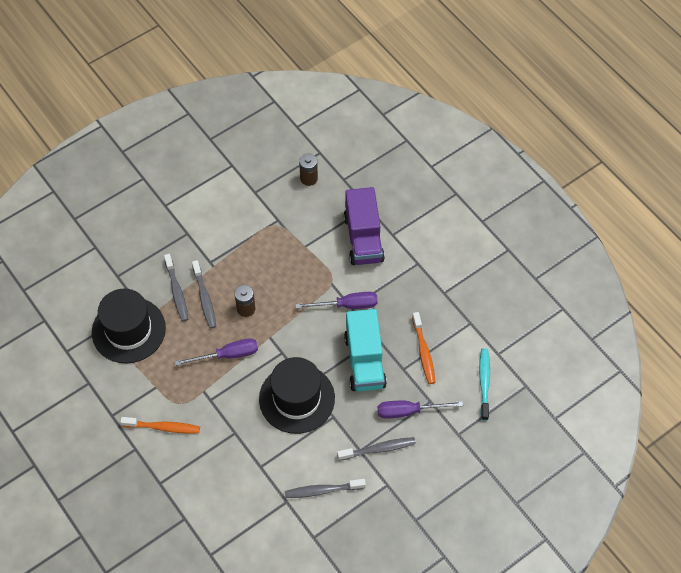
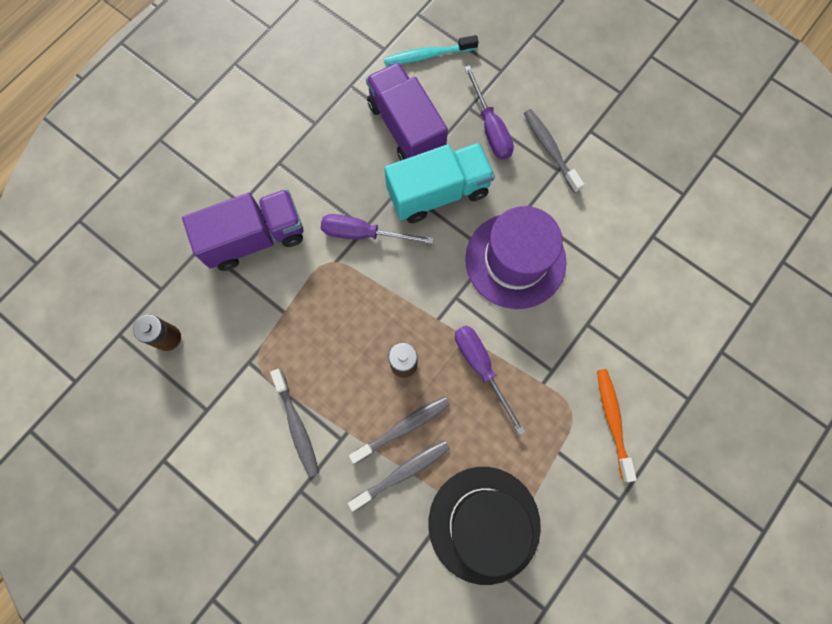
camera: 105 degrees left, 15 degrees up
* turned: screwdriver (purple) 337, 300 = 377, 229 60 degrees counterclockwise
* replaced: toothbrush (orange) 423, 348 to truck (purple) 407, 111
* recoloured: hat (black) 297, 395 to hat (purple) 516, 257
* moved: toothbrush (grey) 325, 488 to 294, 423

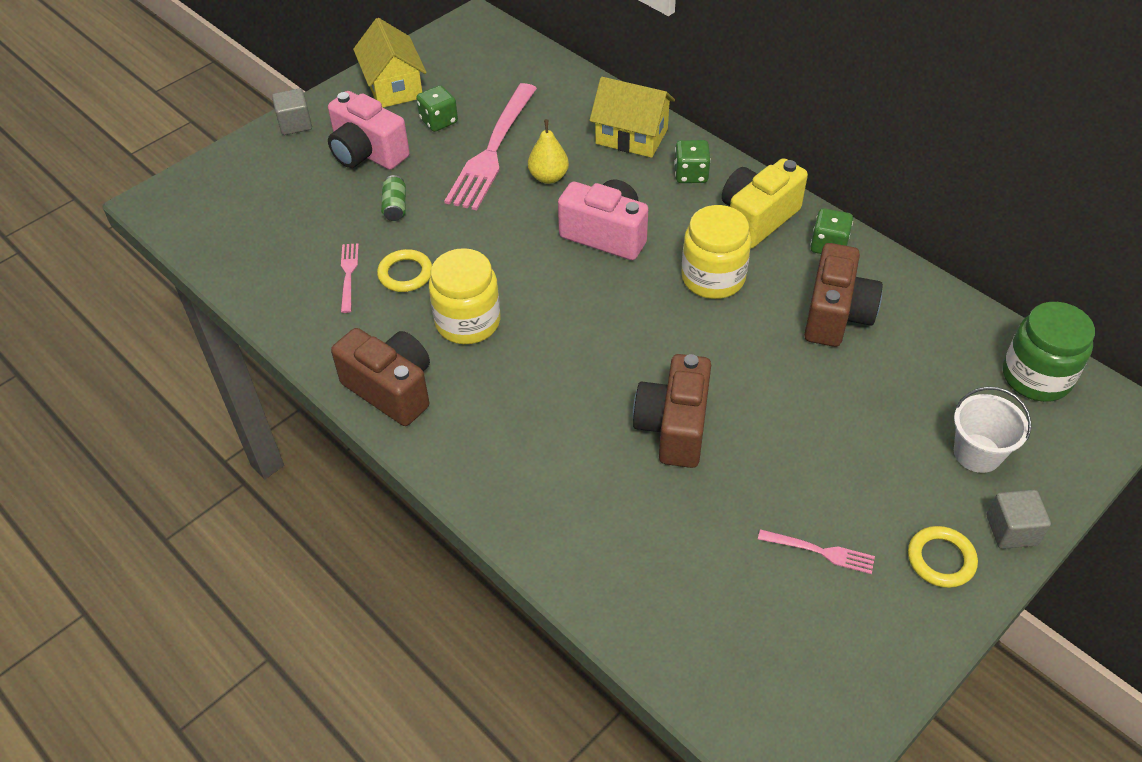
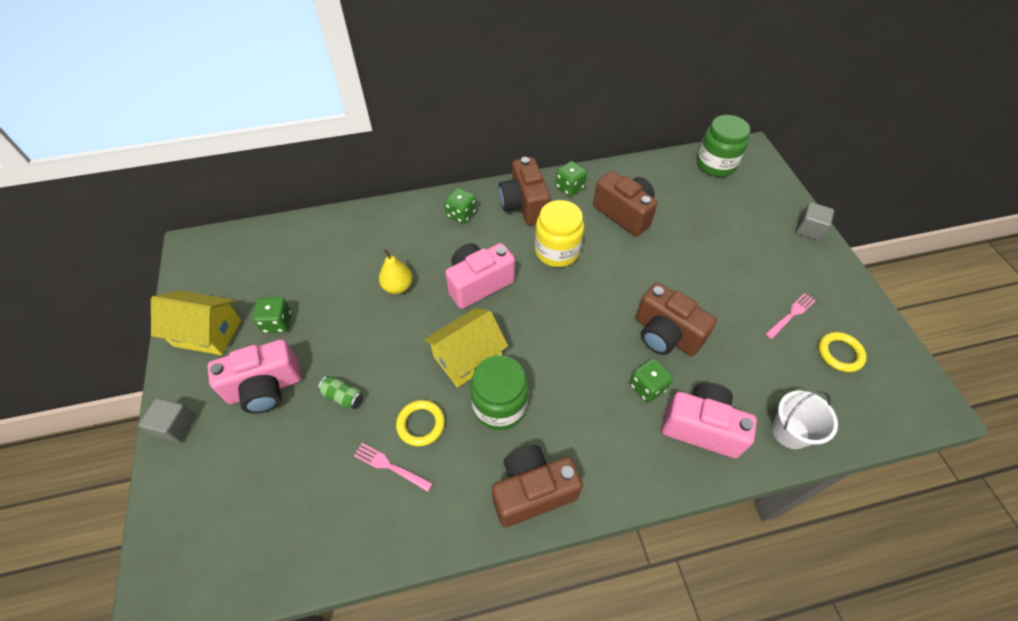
camera: 60 degrees left, 5 degrees up
* moved: house (yellow) 632, 117 to 466, 347
* removed: fork (pink) 490, 146
* recoloured: camera (yellow) 765, 203 to camera (brown) 524, 191
* recoloured: jar (yellow) 464, 296 to jar (green) 499, 392
* moved: bucket (white) 992, 430 to 805, 419
* moved: ring (yellow) 943, 557 to 842, 352
* added: dice (green) 651, 380
* added: camera (pink) 709, 420

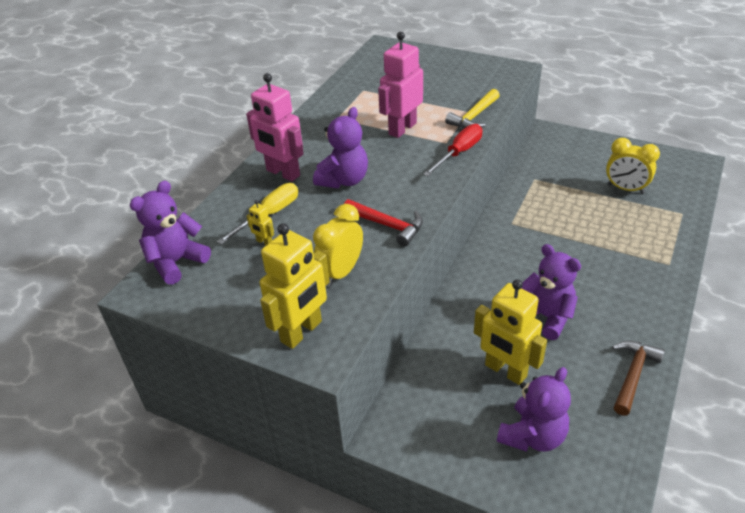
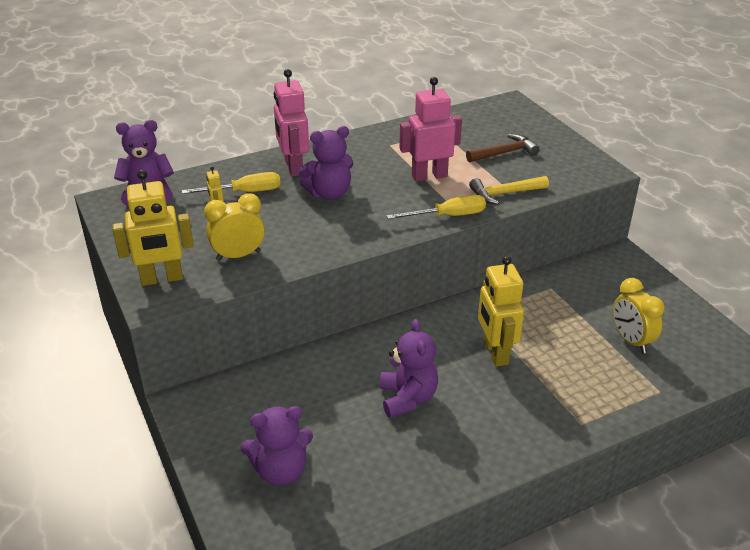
camera: 35 degrees right, 5 degrees down
* recoloured: screwdriver (red) 452, 150 to screwdriver (yellow) 436, 207
* removed: hammer (red) 383, 222
* moved: robot (yellow) 510, 332 to 501, 311
* moved: hammer (brown) 638, 378 to 502, 148

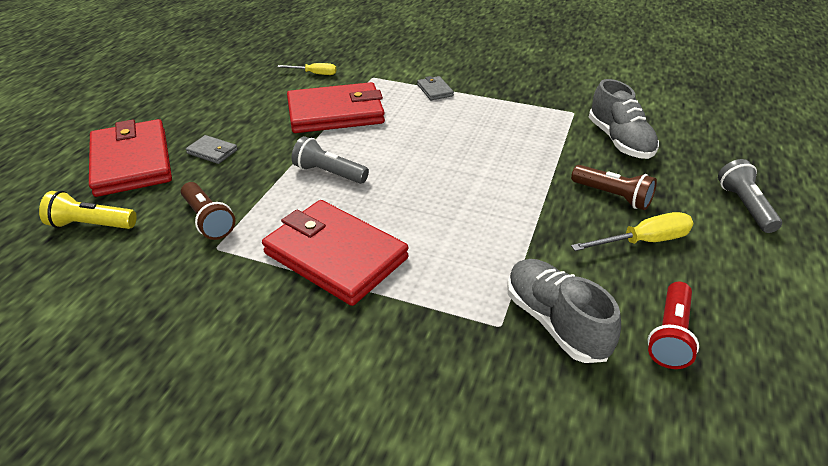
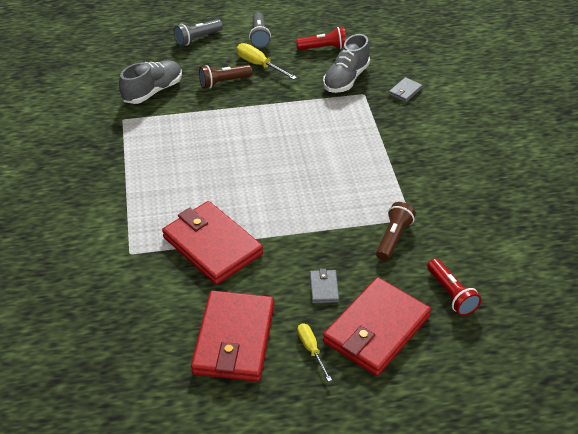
camera: 120 degrees left, 5 degrees up
* moved: screwdriver (yellow) 306, 69 to 314, 352
* moved: wallet (grey) 435, 88 to 406, 90
* moved: flashlight (grey) 330, 160 to 260, 30
* turned: flashlight (brown) 614, 187 = 225, 76 120 degrees counterclockwise
* recoloured: flashlight (yellow) 88, 210 to flashlight (red) 454, 287
* moved: wallet (red) 335, 253 to 232, 336

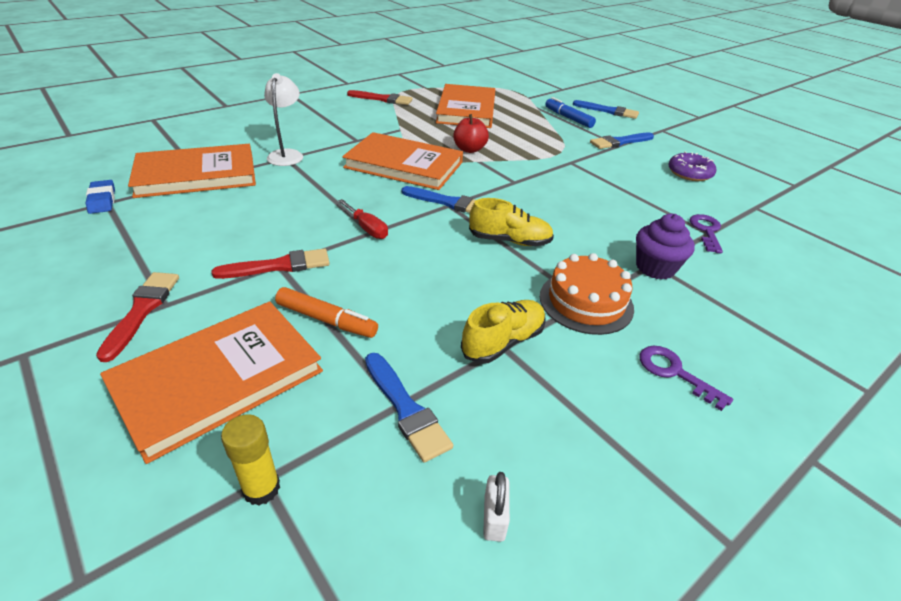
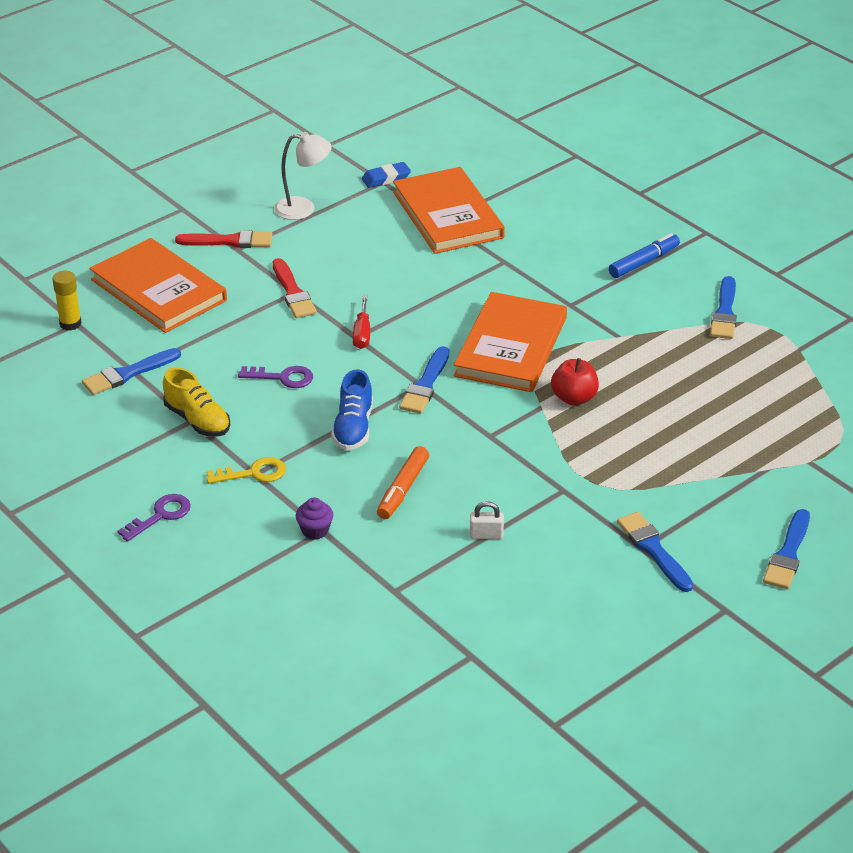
camera: 90 degrees right, 0 degrees up
* moved: lamp (white) 283, 119 to 303, 176
* removed: book (orange) 465, 106
* recoloured: brush (red) 380, 97 to brush (blue) 723, 307
* moved: marker (blue) 570, 112 to 644, 255
* removed: donut (purple) 692, 166
* recoloured: shoe (yellow) 511, 222 to shoe (blue) 352, 409
* turned: screwdriver (red) 363, 219 = 361, 322 45 degrees counterclockwise
* resized: cupcake (purple) 665, 247 = 314, 519 x0.63
* moved: key (purple) 706, 233 to 275, 377
* replaced: cake (orange) 587, 294 to key (yellow) 246, 470
* moved: marker (orange) 326, 312 to 403, 482
* moved: padlock (white) 496, 507 to 487, 520

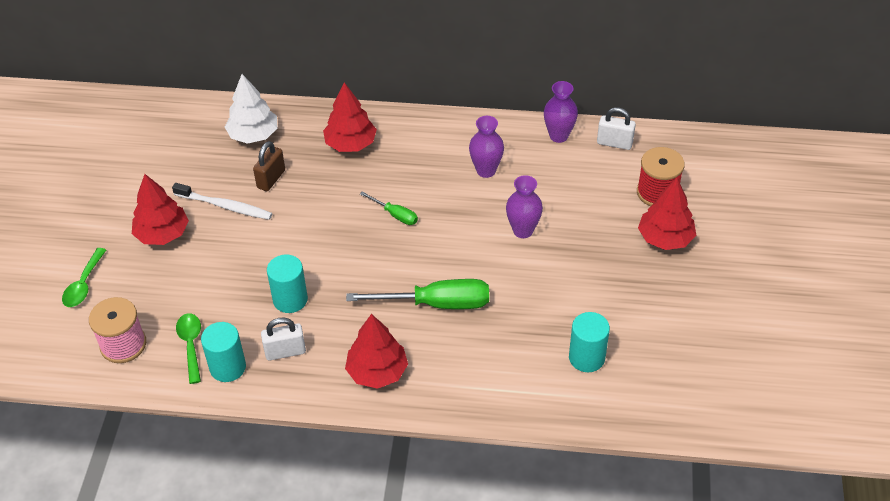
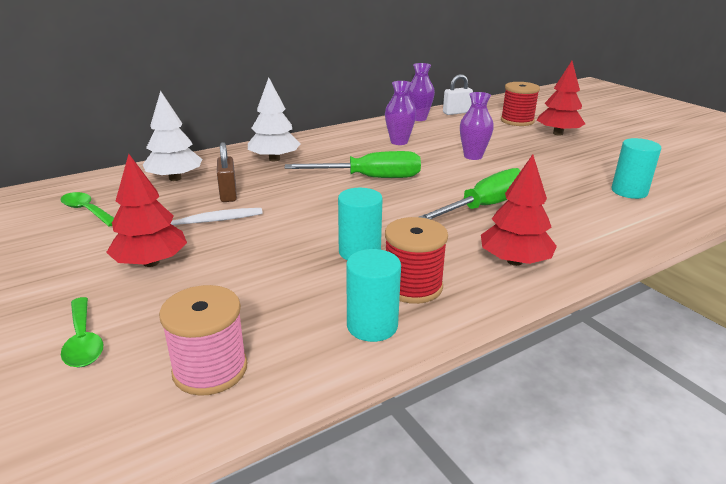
camera: 40 degrees left, 20 degrees down
* recoloured: tree (red) 350, 117 to tree (white) 274, 119
* resized: screwdriver (green) 389, 208 = 353, 164 x1.96
* moved: spoon (green) 188, 348 to 87, 209
* replaced: padlock (white) 283, 339 to spool (red) 416, 260

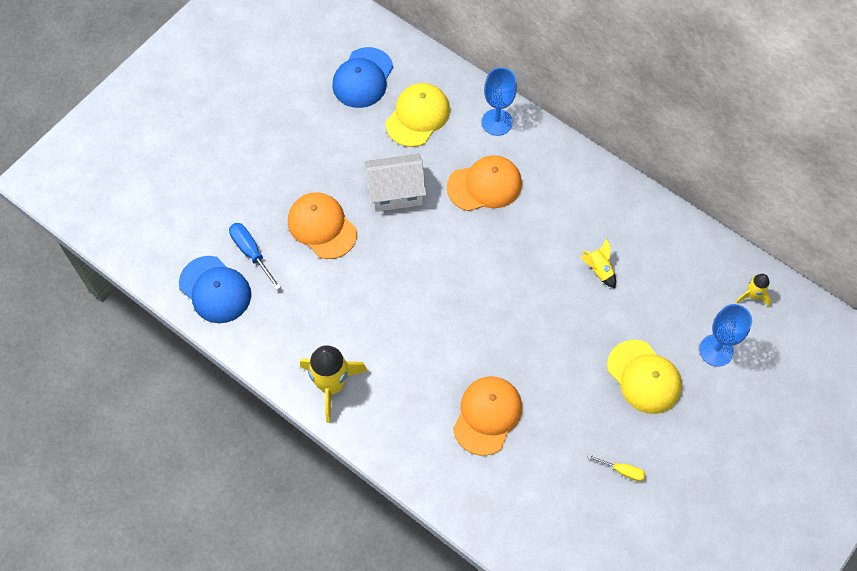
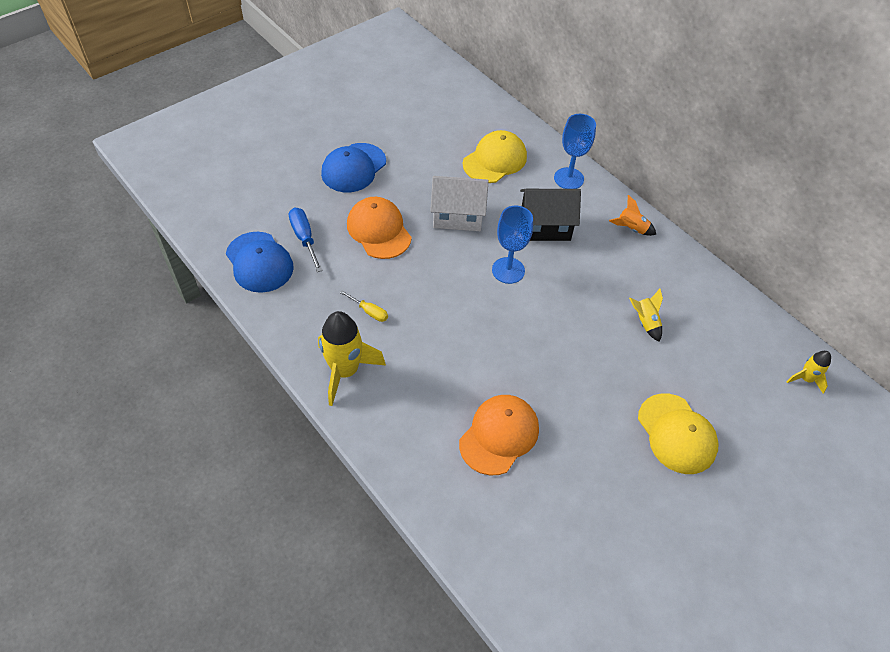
camera: 10 degrees right, 10 degrees down
* moved: cap (blue) 362, 77 to 353, 167
* replaced: cap (orange) 484, 183 to house (black) 550, 215
* moved: goblet (blue) 725, 335 to 512, 245
* moved: screwdriver (yellow) 616, 467 to 364, 306
* added: rocket (orange) 632, 215

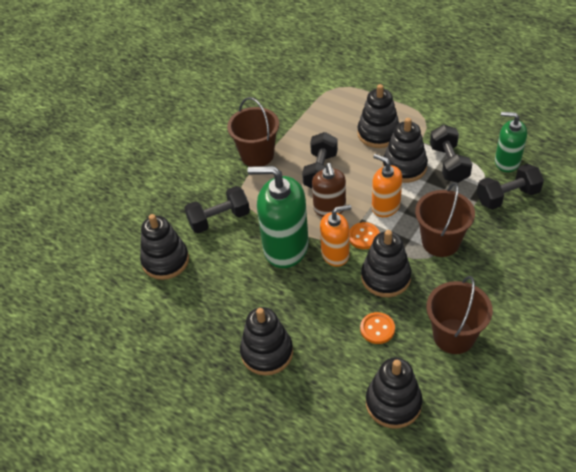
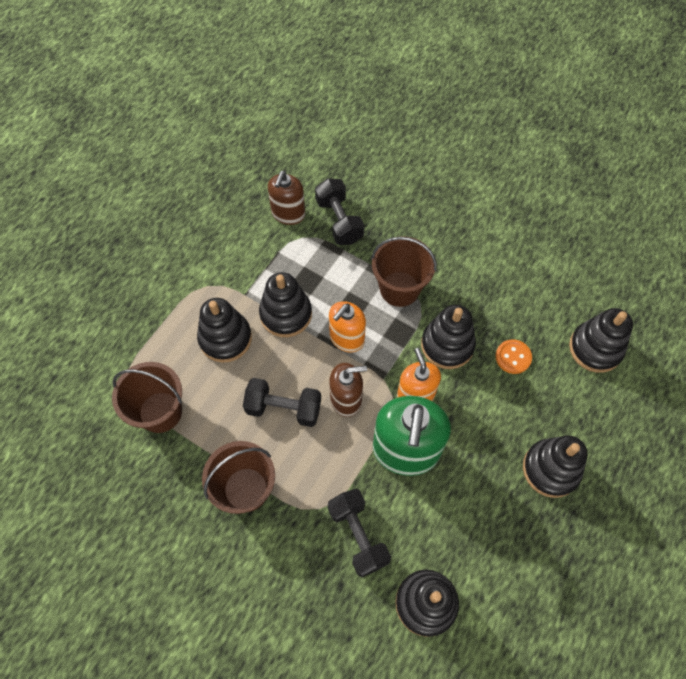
camera: 95 degrees left, 15 degrees up
* recoloured: soap dispenser (green) 511, 142 to soap dispenser (brown) 286, 198
* removed: dumbbell (black) 451, 154
* removed: button (orange) 364, 235
* moved: bucket (brown) 459, 315 to 147, 397

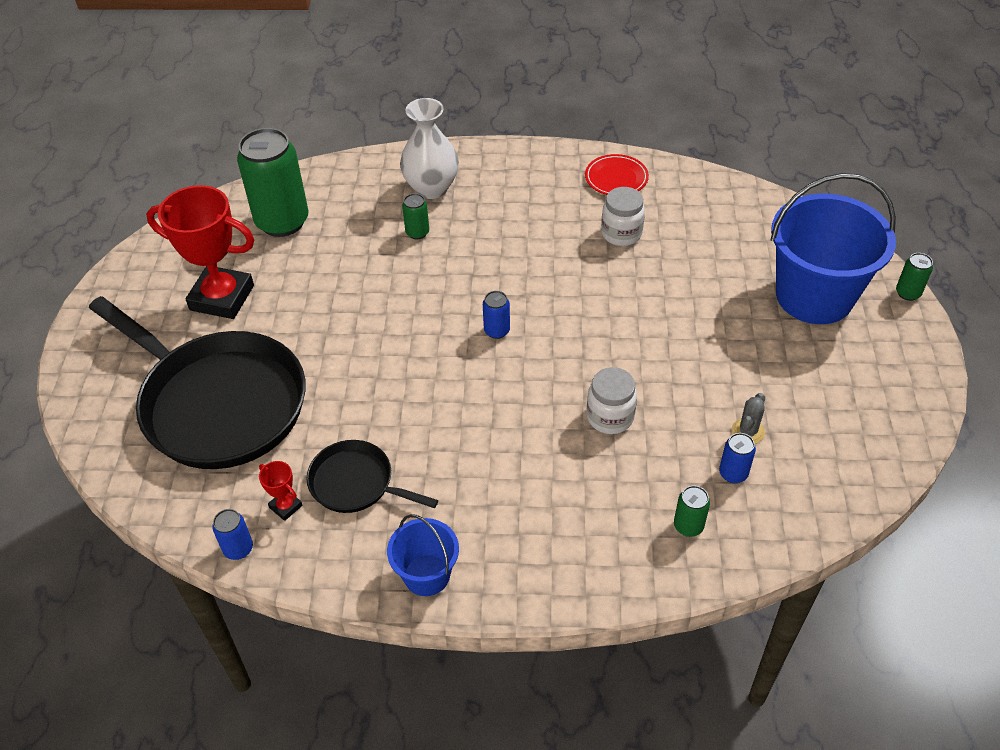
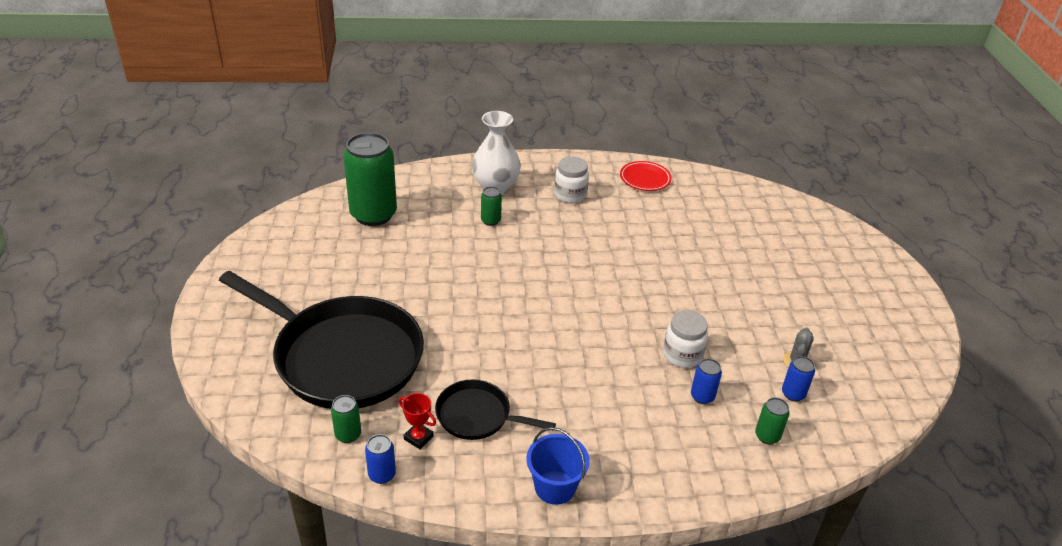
camera: 10 degrees left, 10 degrees down
* removed: bucket (blue) 833, 248
* removed: trophy (red) 200, 252
* moved: jar (white) 623, 216 to 571, 179
* moved: can (green) 914, 277 to 346, 419
* moved: can (blue) 496, 315 to 706, 381

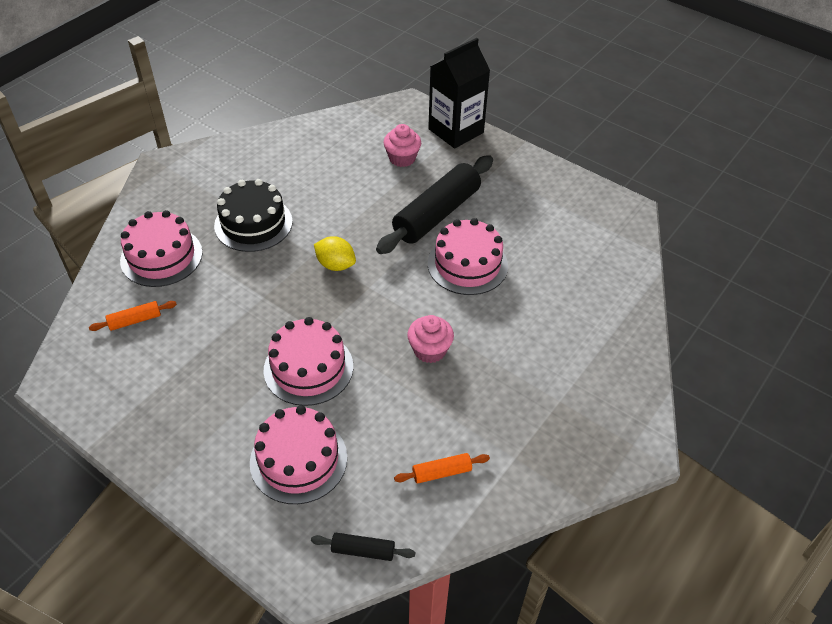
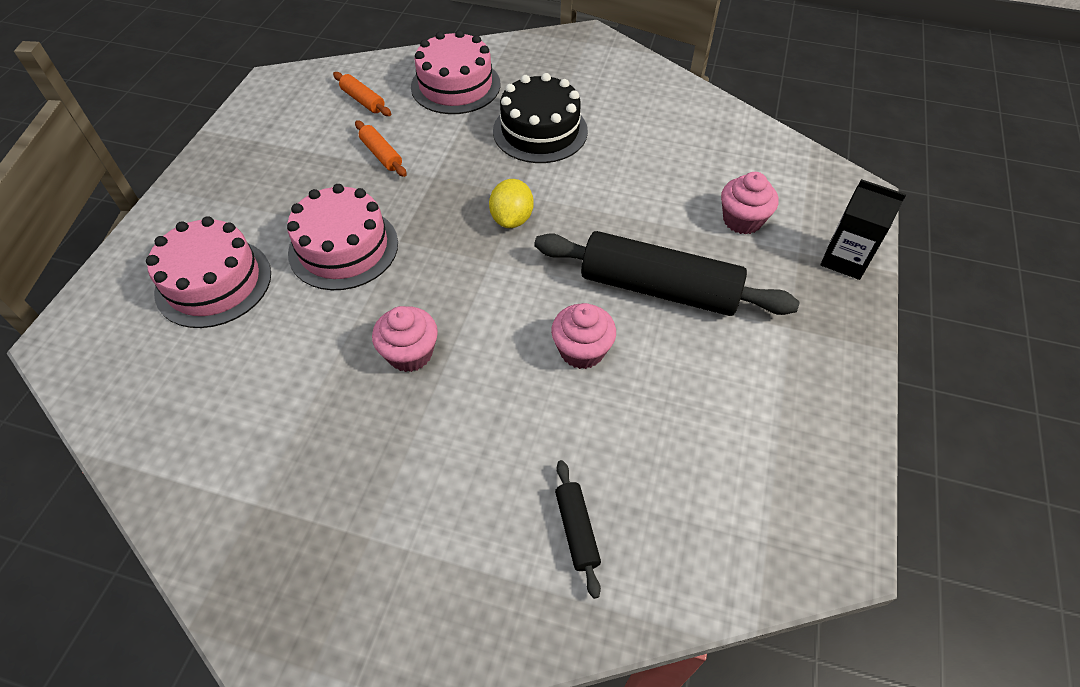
camera: 70 degrees right, 5 degrees up
* resized: carton (black) 459, 93 = 863, 229 x0.63
* replaced: cake (pink) 468, 256 to cupcake (pink) 583, 336
* moved: rolling pin (orange) 442, 468 to 381, 148
* moved: rolling pin (black) 363, 547 to 578, 529

